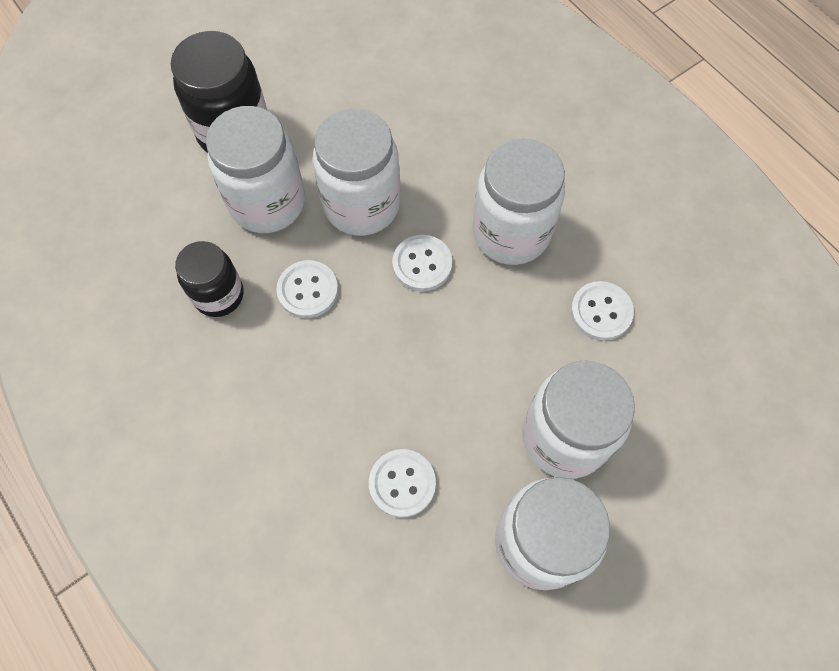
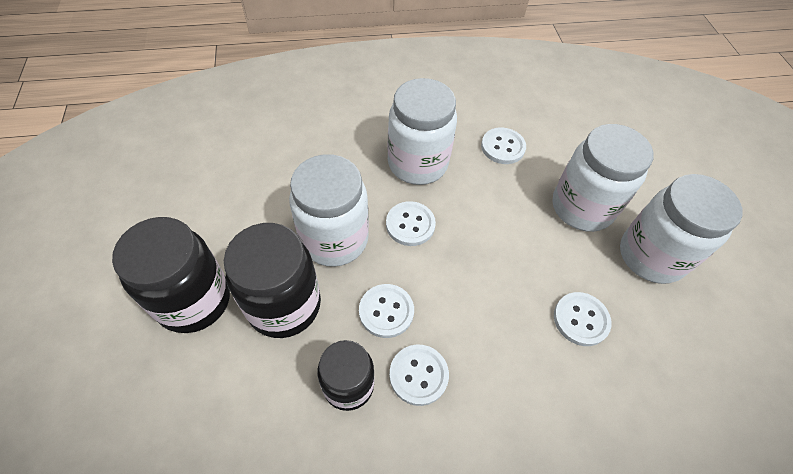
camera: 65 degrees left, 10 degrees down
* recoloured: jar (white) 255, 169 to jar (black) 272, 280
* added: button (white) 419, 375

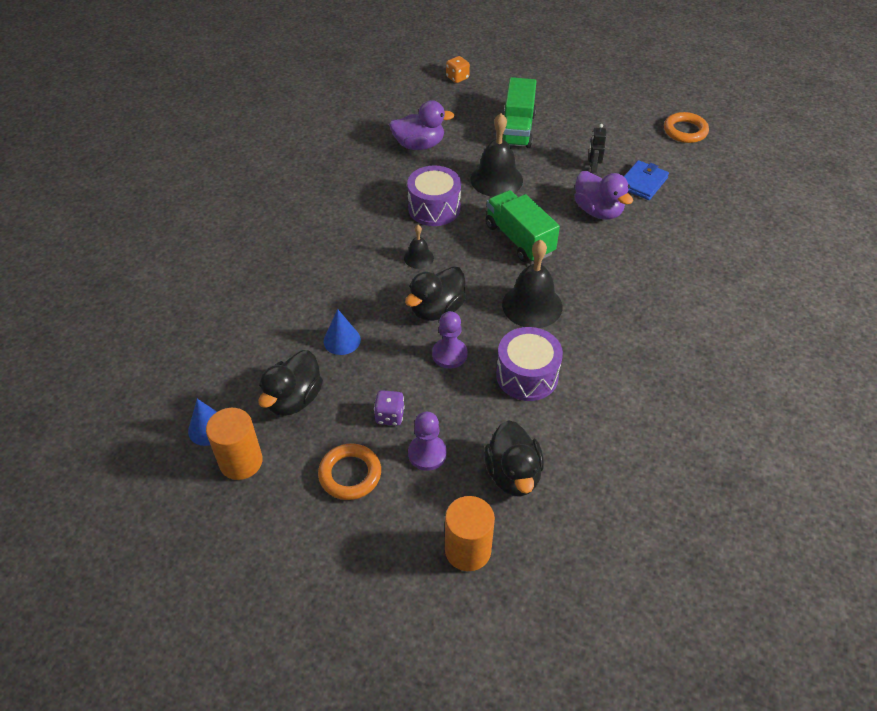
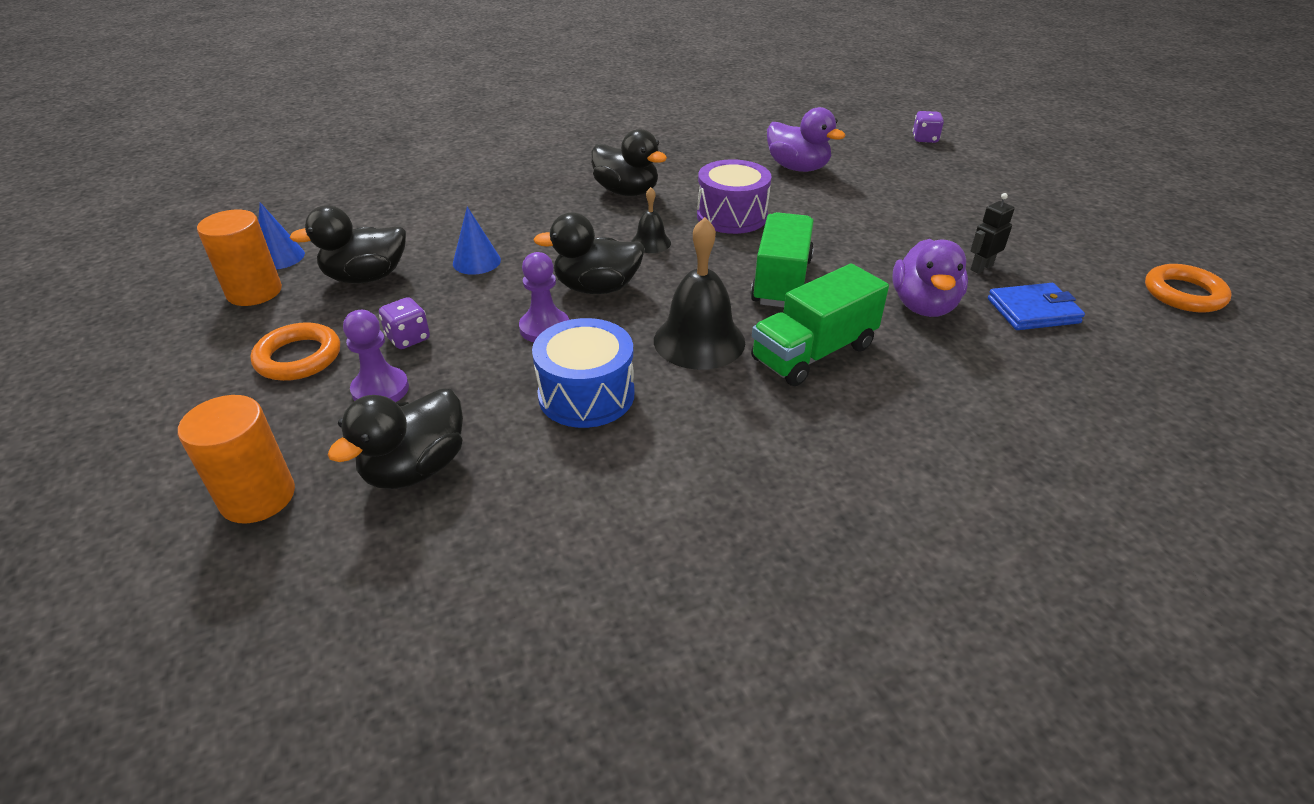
camera: 45 degrees right, 10 degrees down
* recoloured: dice (orange) 458, 69 to dice (purple) 928, 127
* moved: truck (green) 519, 112 to 820, 325
* removed: bell (black) 496, 155
* recoloured: drum (purple) 529, 364 to drum (blue) 583, 373
* added: duck (black) 629, 162

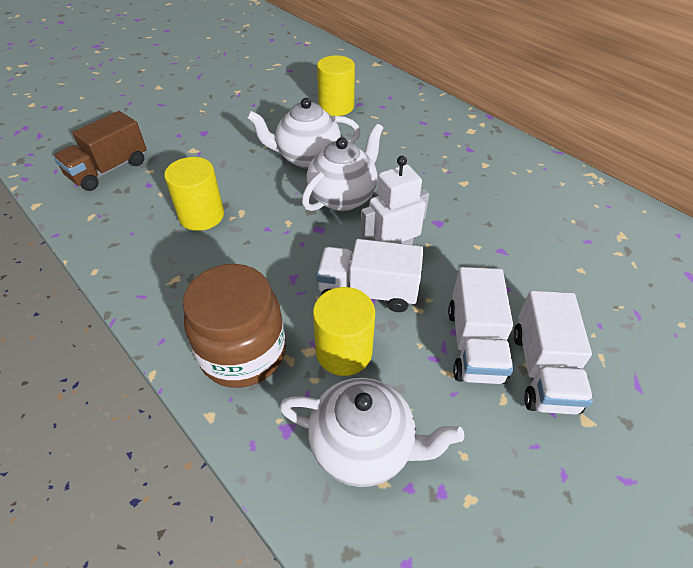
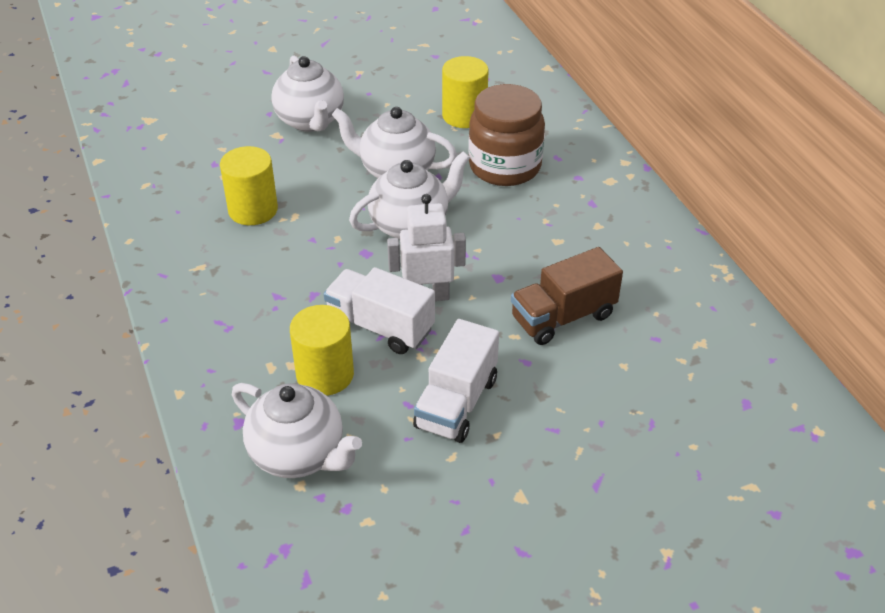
camera: 20 degrees right, 5 degrees down
* moved: truck (brown) 100, 151 to 567, 296
* moved: jar (brown) 234, 326 to 506, 135
* removed: truck (white) 553, 352
* added: teapot (white) 307, 94

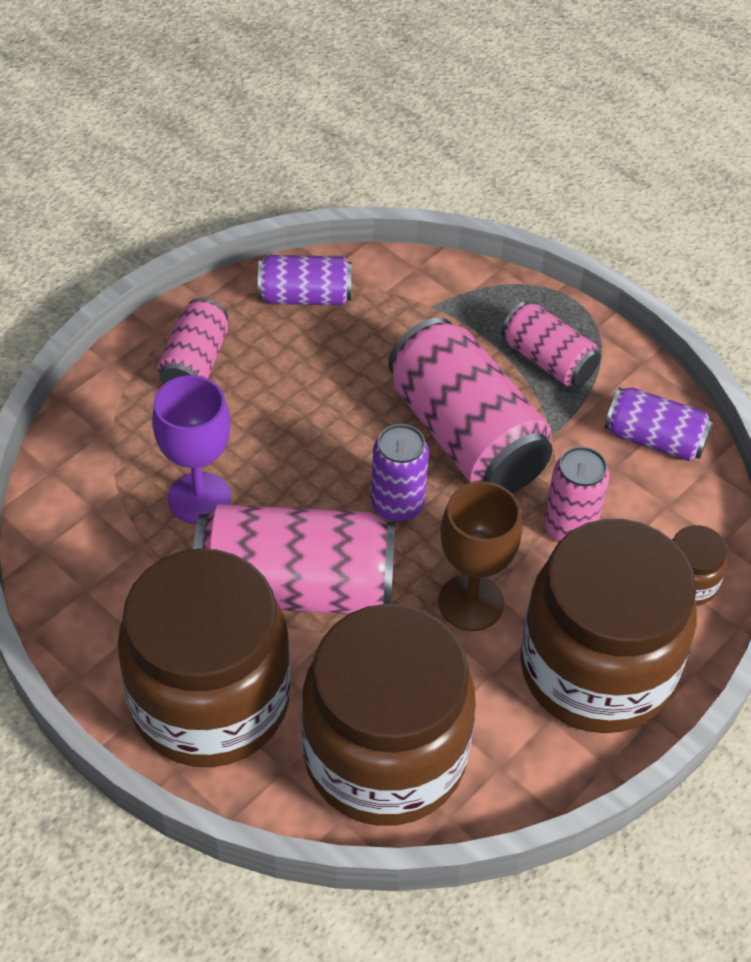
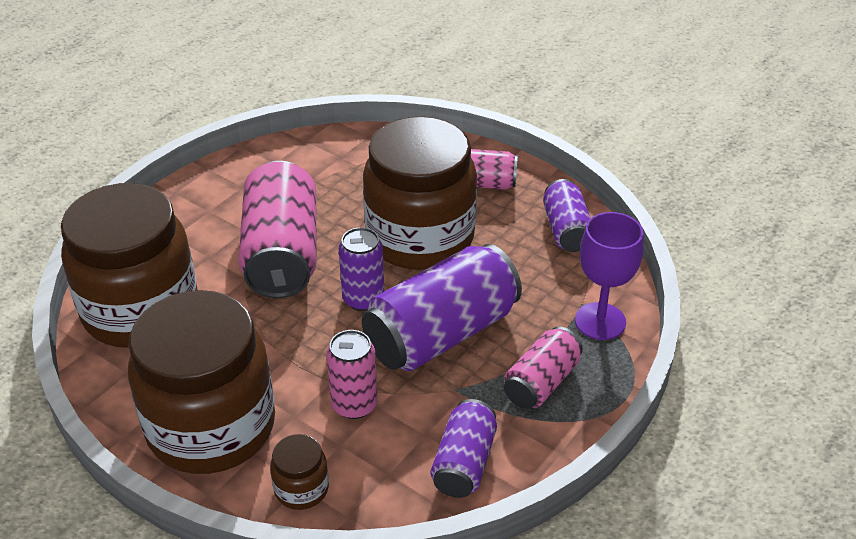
camera: 85 degrees right, 10 degrees down
* recoloured: can (pink) 470, 405 to can (purple) 442, 307
* moved: goblet (purple) 191, 449 to 609, 276
* removed: goblet (brown) 480, 556
* moved: jar (brown) 204, 658 to 420, 193

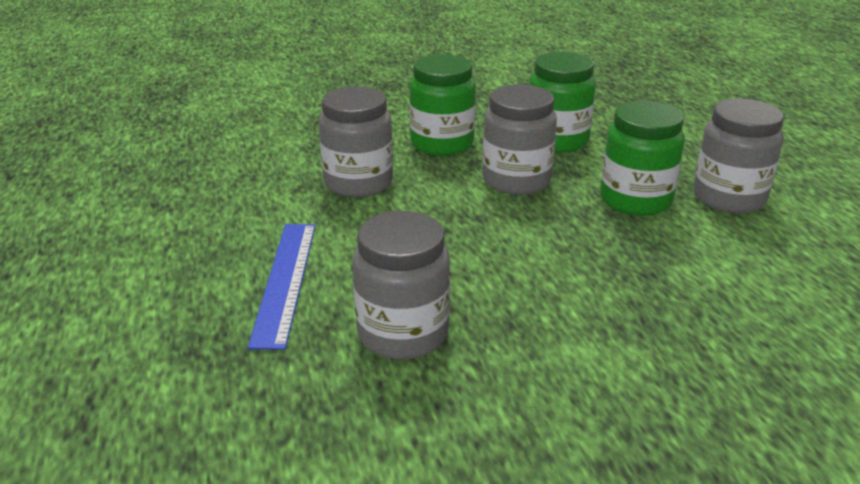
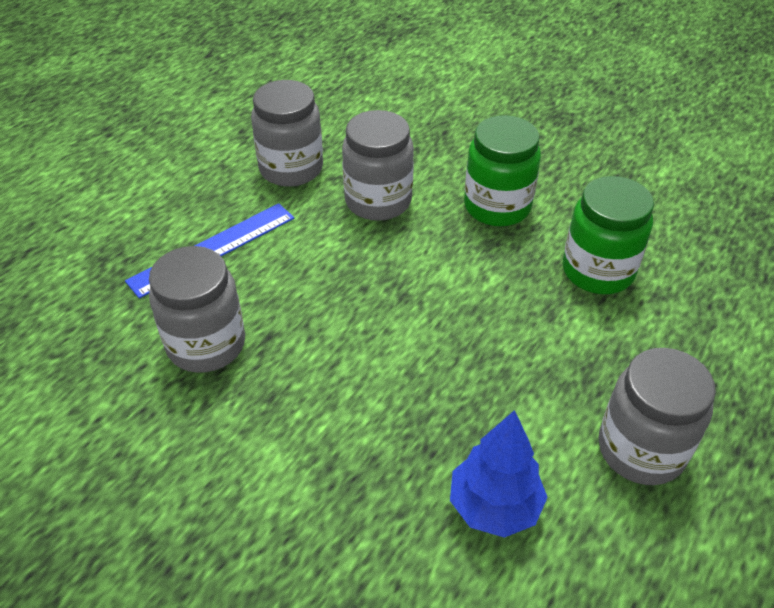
camera: 50 degrees right, 15 degrees up
* moved: jar (grey) 519, 139 to 287, 133
* removed: jar (green) 642, 158
* added: tree (blue) 499, 474

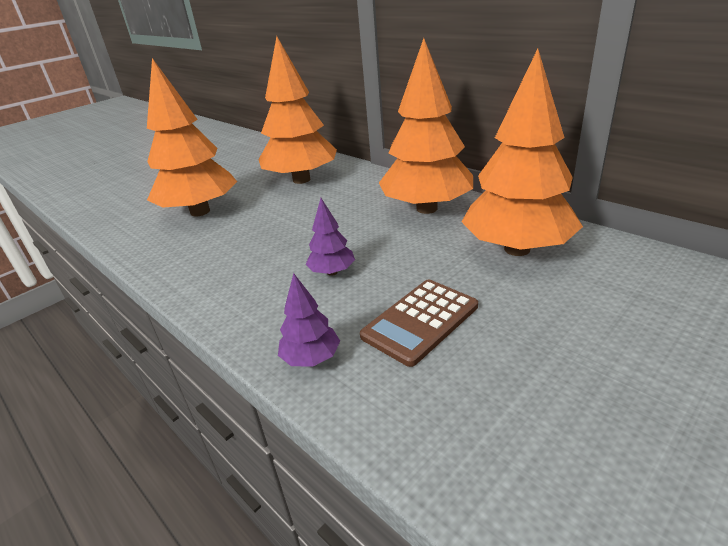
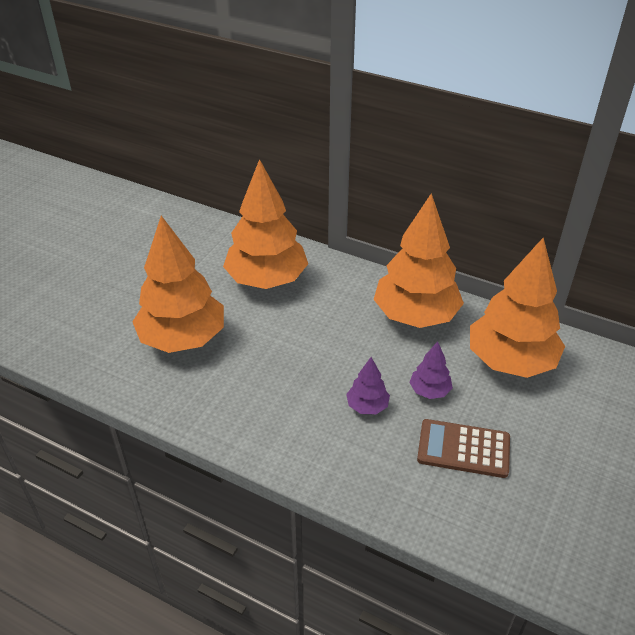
camera: 20 degrees left, 10 degrees up
* moved: tree (purple) 309, 320 to 431, 370
* turned: calculator (brown) 419, 323 = 463, 448 75 degrees clockwise

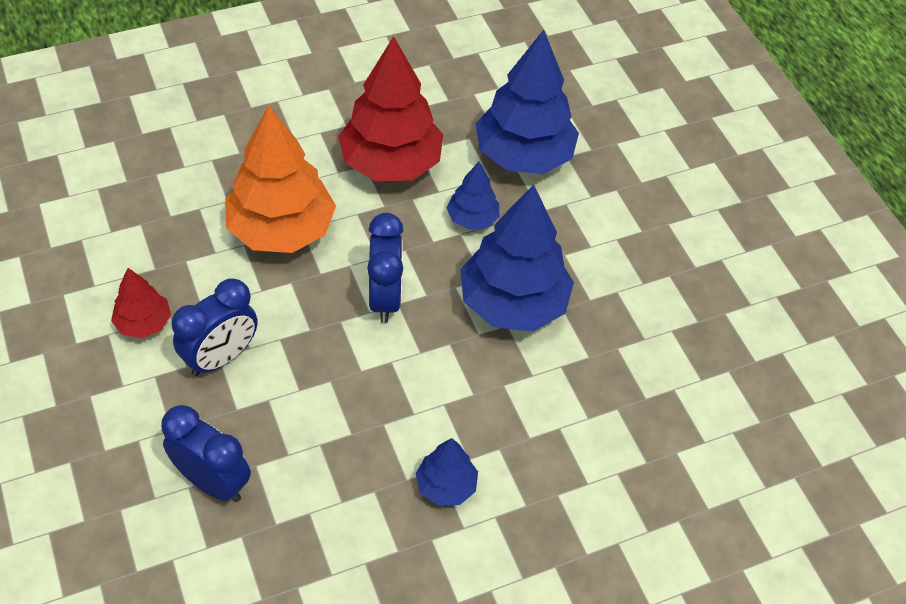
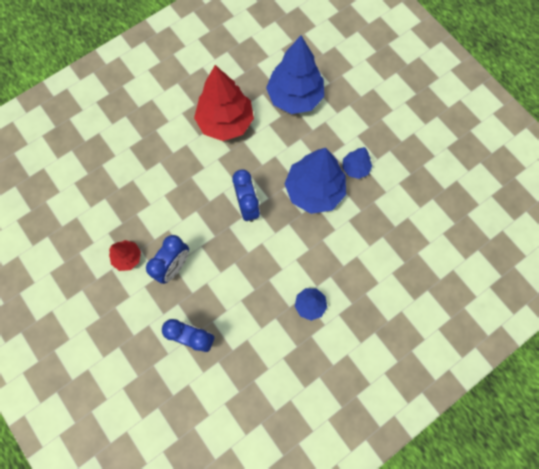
camera: 10 degrees left, 20 degrees up
* removed: tree (orange) 280, 179
* moved: tree (blue) 472, 196 to 357, 163

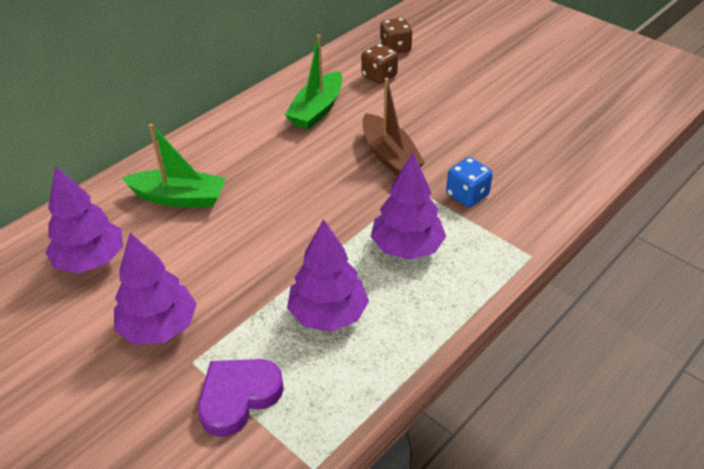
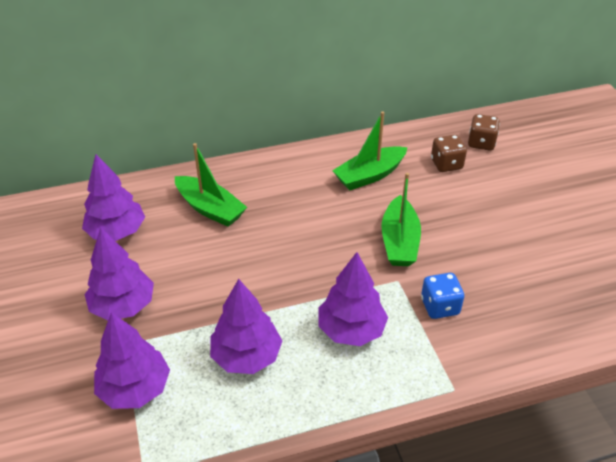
camera: 30 degrees right, 0 degrees up
* recoloured: boat (brown) 393, 127 to boat (green) 401, 219
* replaced: heart (purple) 241, 398 to tree (purple) 132, 360

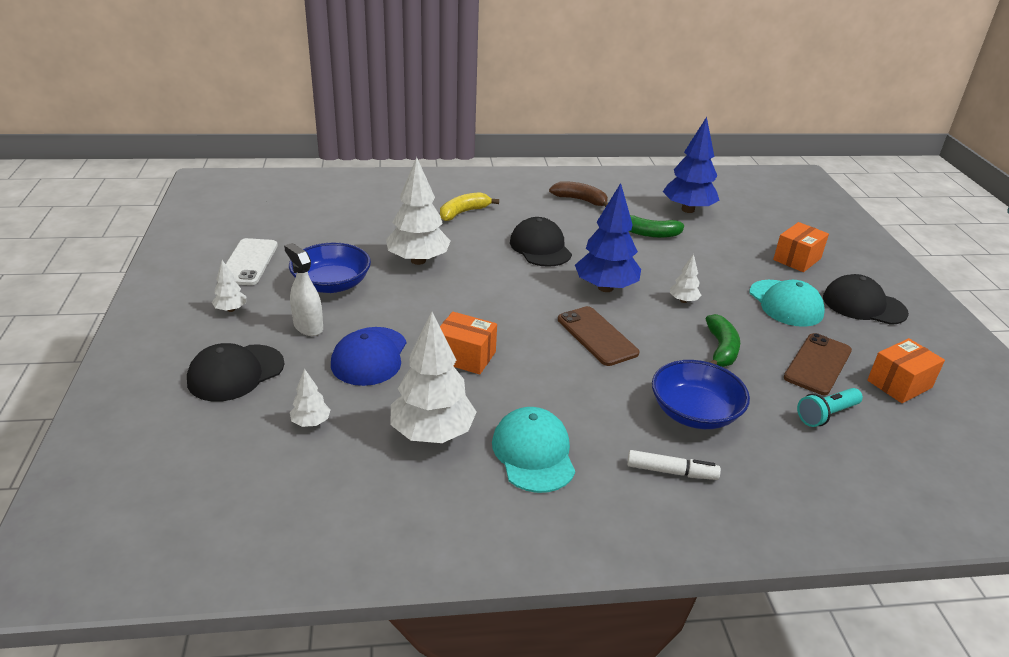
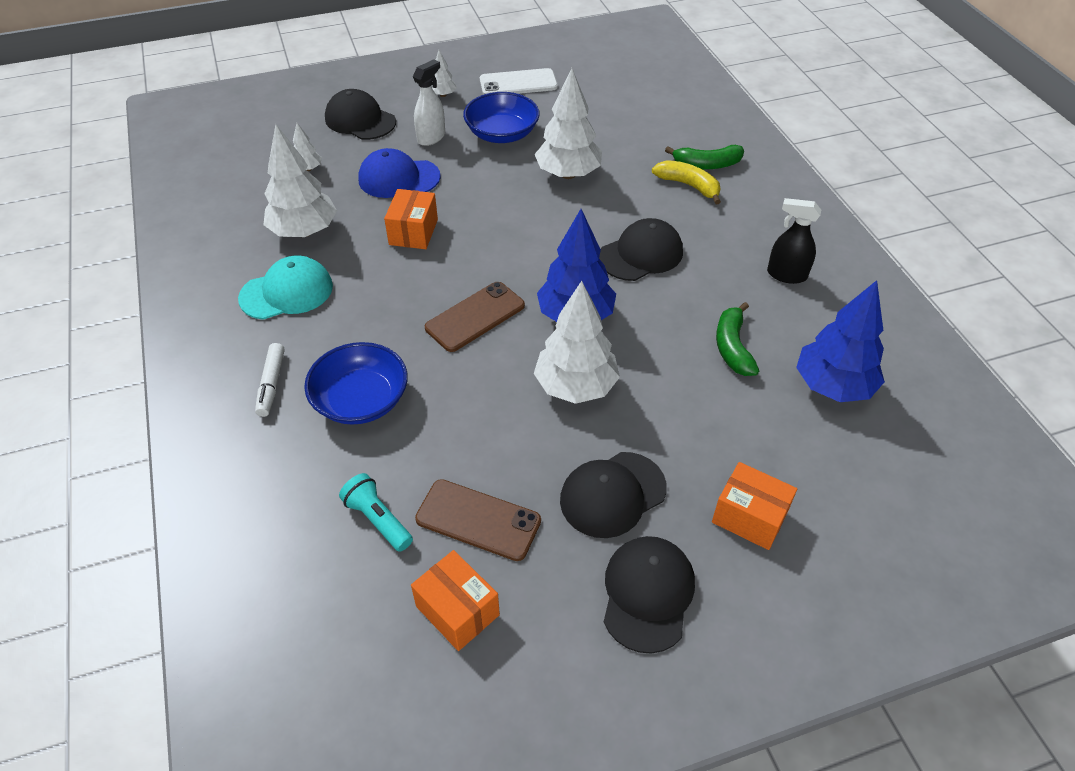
camera: 80 degrees right, 15 degrees up
* replaced: banana (brown) 578, 194 to spray bottle (black) 794, 241
* resized: tree (white) 686, 278 = 577, 342 x2.13
* recoloured: cap (turquoise) 787, 303 to cap (black) 613, 495
* moved: banana (green) 723, 340 to 704, 157

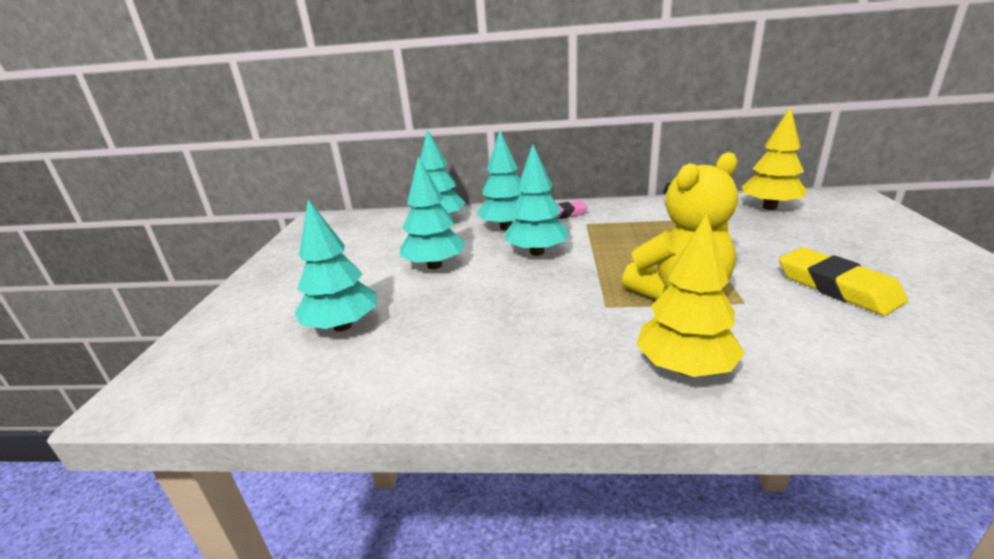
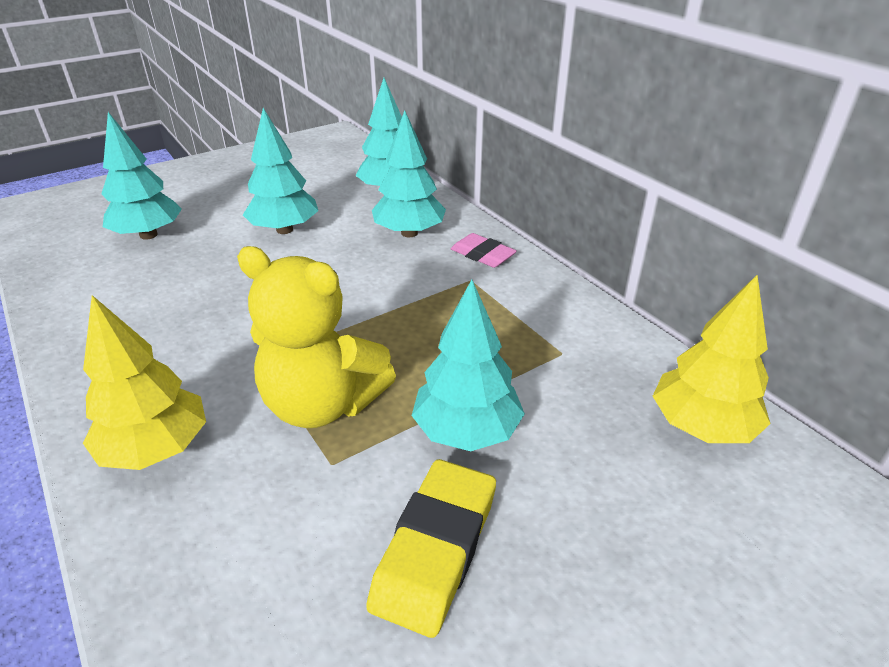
camera: 50 degrees right, 10 degrees up
* moved: tree (turquoise) 537, 200 to 468, 365

